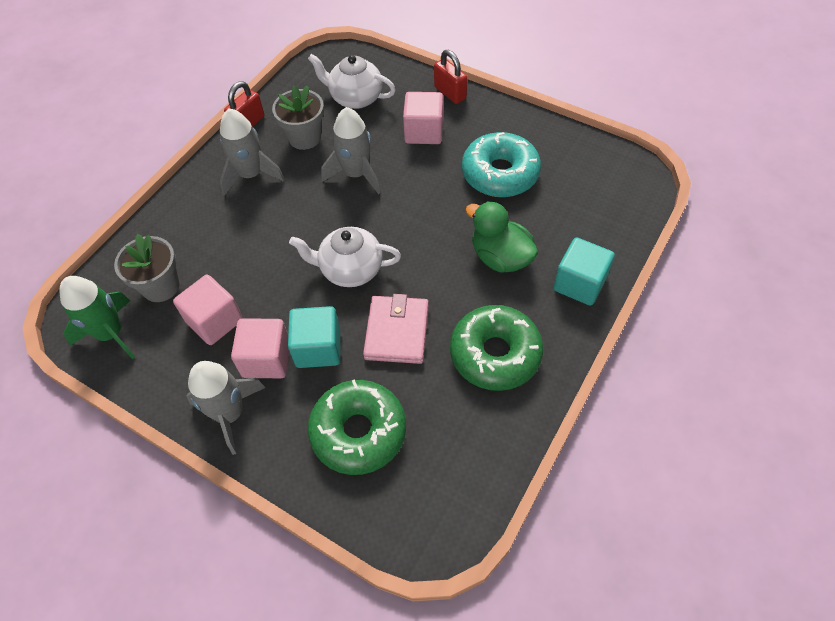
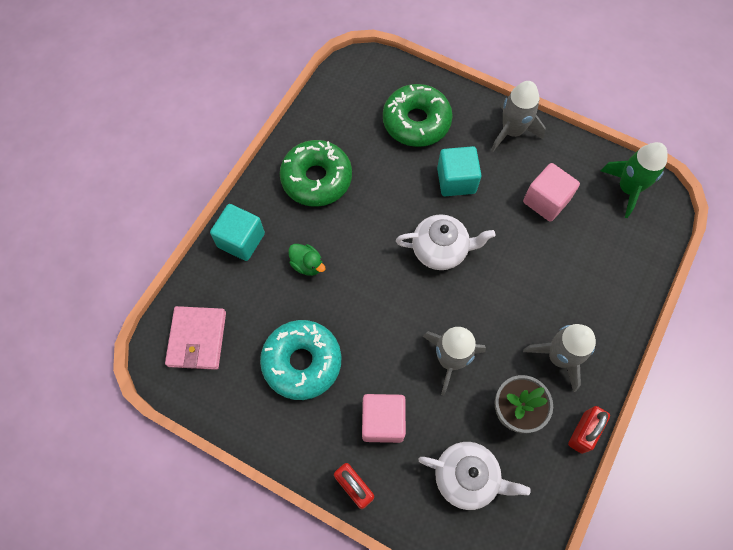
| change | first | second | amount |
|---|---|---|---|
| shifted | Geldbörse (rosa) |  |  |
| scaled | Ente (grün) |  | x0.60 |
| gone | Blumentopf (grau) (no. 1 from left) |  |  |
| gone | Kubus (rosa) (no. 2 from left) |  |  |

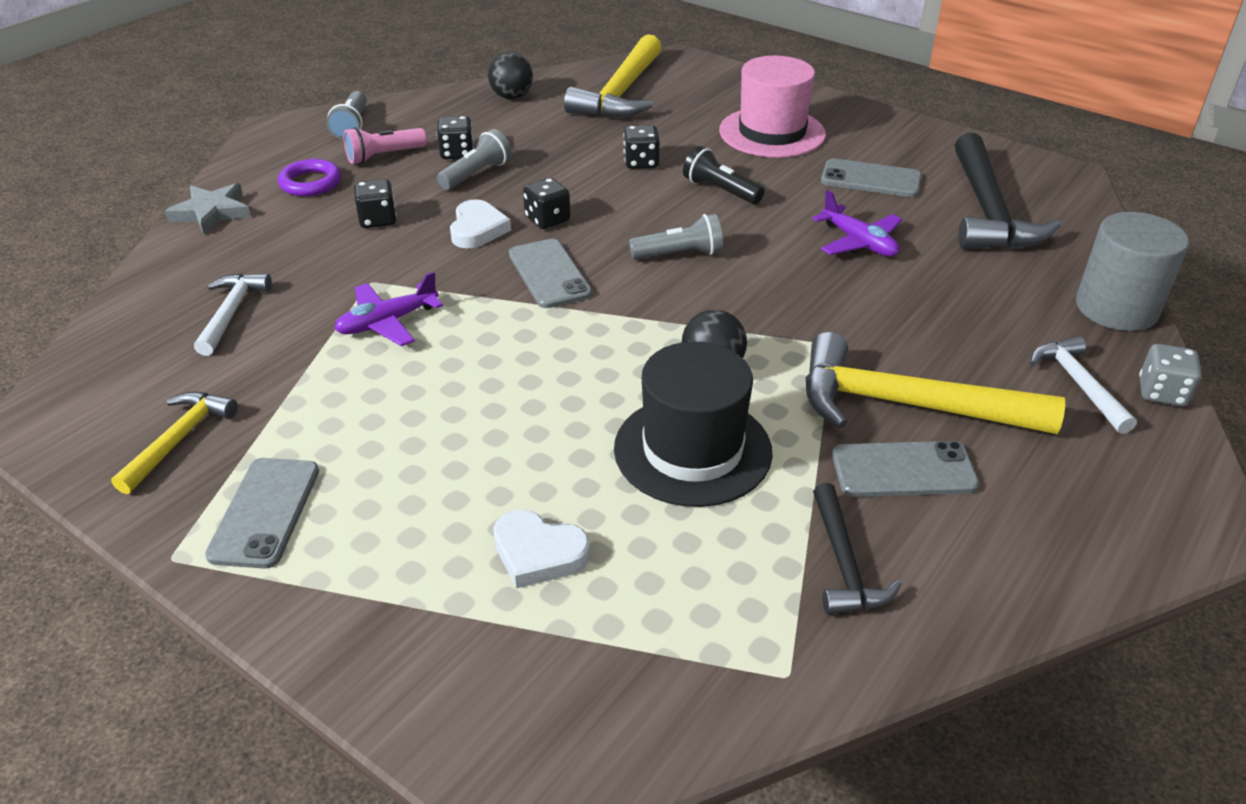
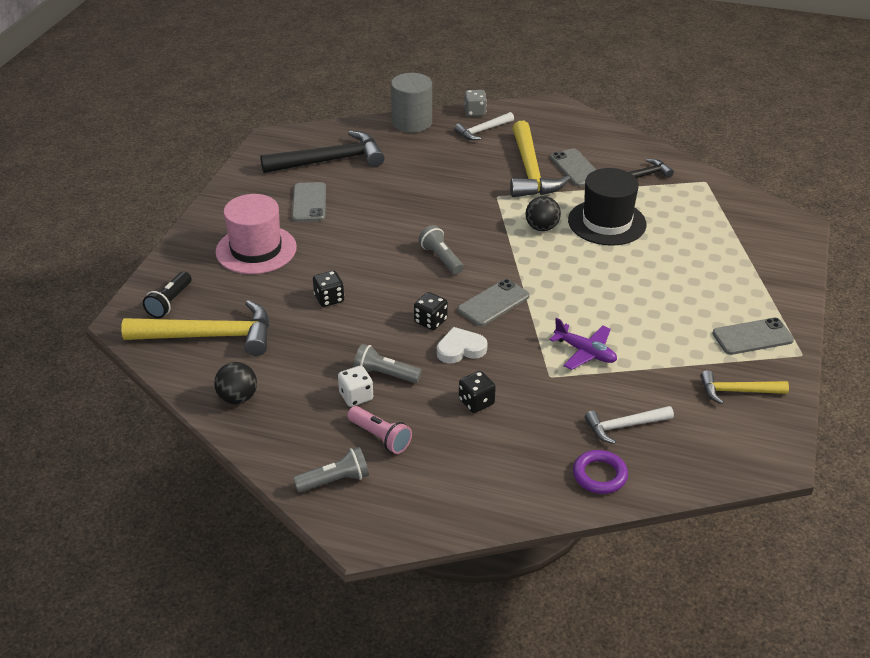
| change | first | second | amount |
|---|---|---|---|
| shifted | Taschenlampe (schwarz) |  |  |
| repainted | Spielwürfel (schwarz) (no. 2 from left) | Spielwürfel (weiß) |  |
| shifted | Ring (lila) |  |  |
| gone | Stern (grau) |  |  |
| gone | Herz (weiß) (no. 2 from left) |  |  |
| gone | Flugzeug (lila) (no. 2 from left) |  |  |

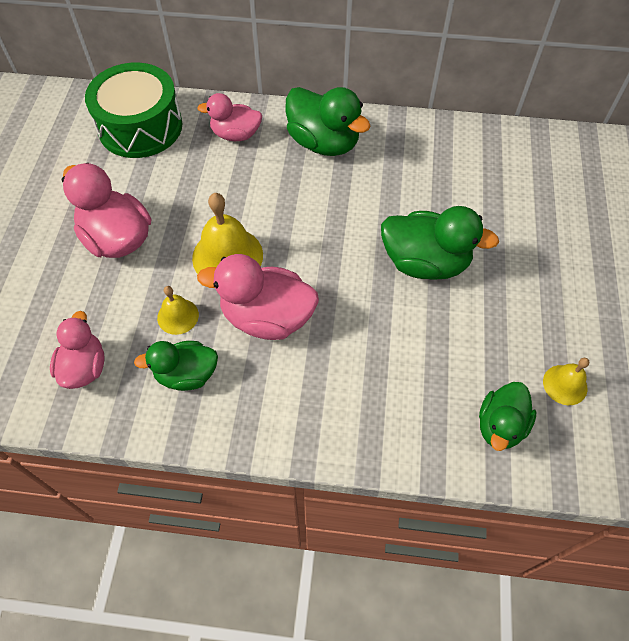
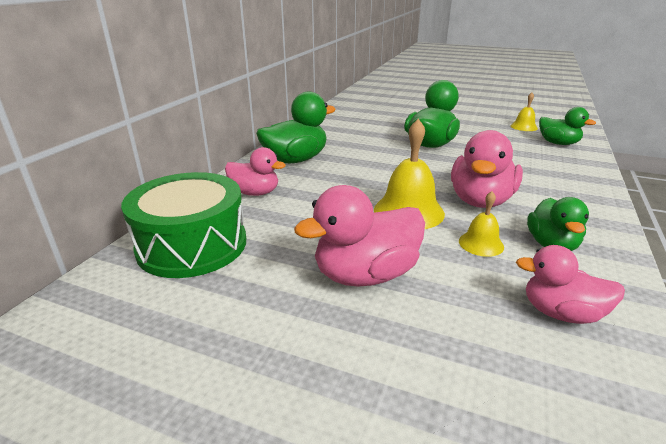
| change | first | second | amount |
|---|---|---|---|
| rotated | Ente (rosa) (no. 3 from left in the first image) | Ente (rosa) (no. 1 from left) | 90 degrees counterclockwise |

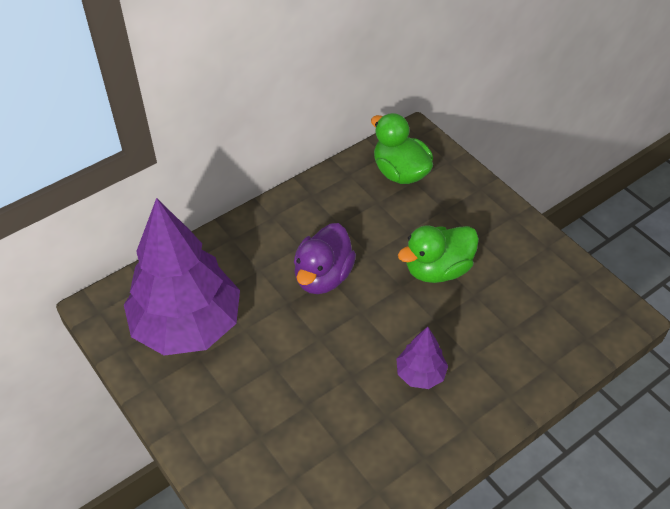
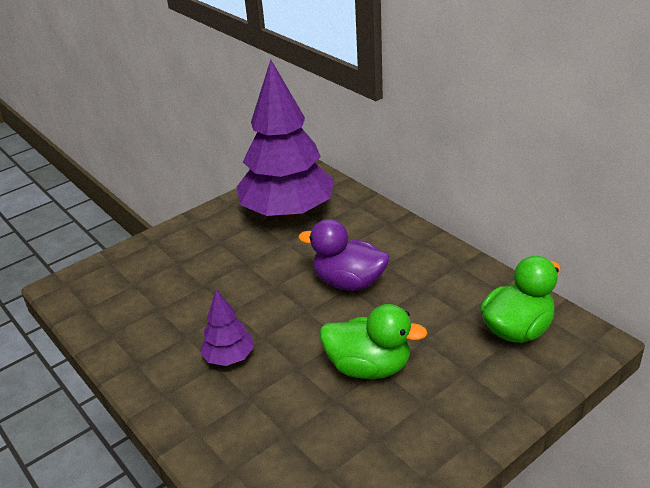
| change | first | second | amount |
|---|---|---|---|
| rotated | Ente (grün) (no. 2 from left in the first image) | Ente (grün) (no. 1 from left) | 135 degrees clockwise |

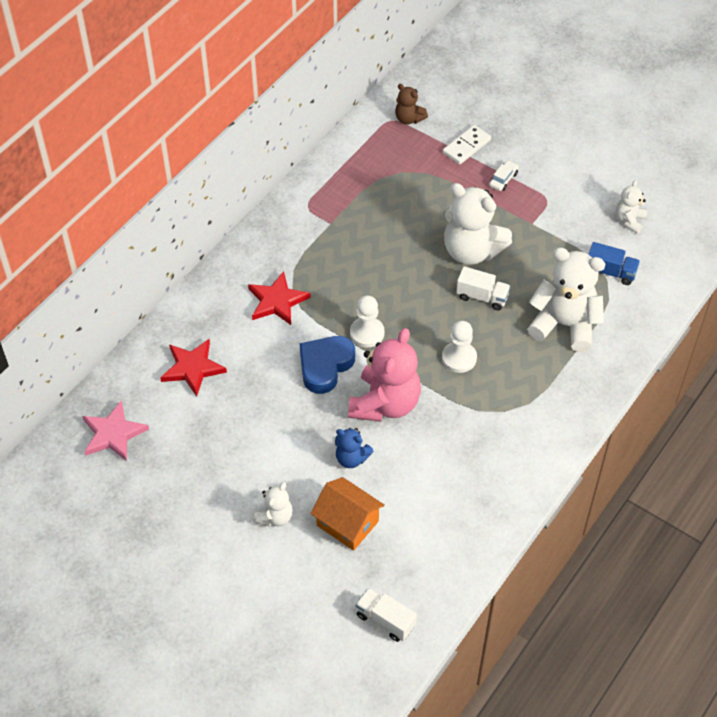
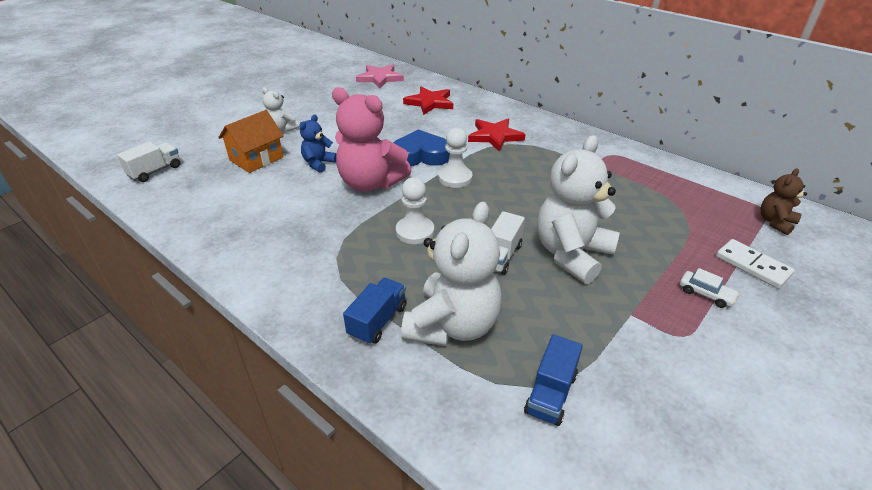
| change | first | second | amount |
|---|---|---|---|
| new |  | Lastwagen (blau) (no. 1 from left) |  |
| rotated | Herz (blau) |  | 45 degrees counterclockwise |
| gone | Teddybär (weiß) (no. 4 from left) |  |  |

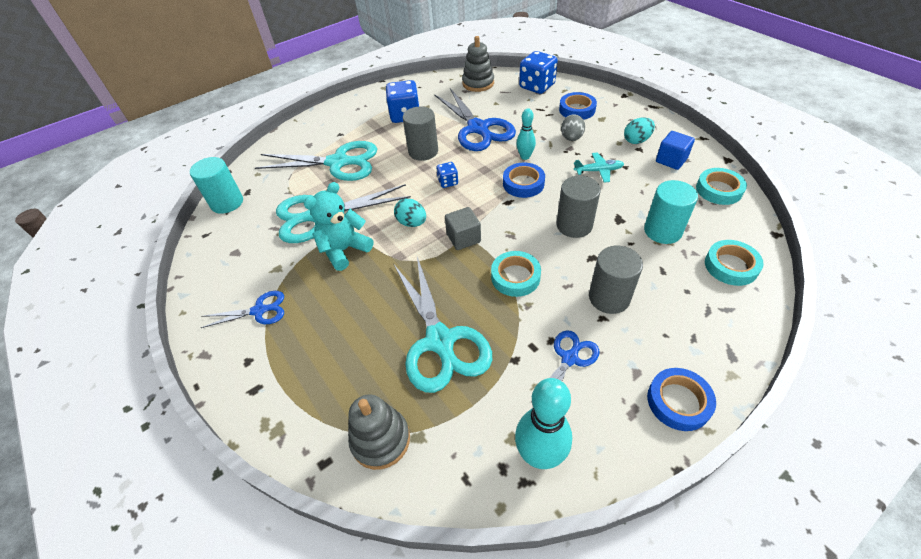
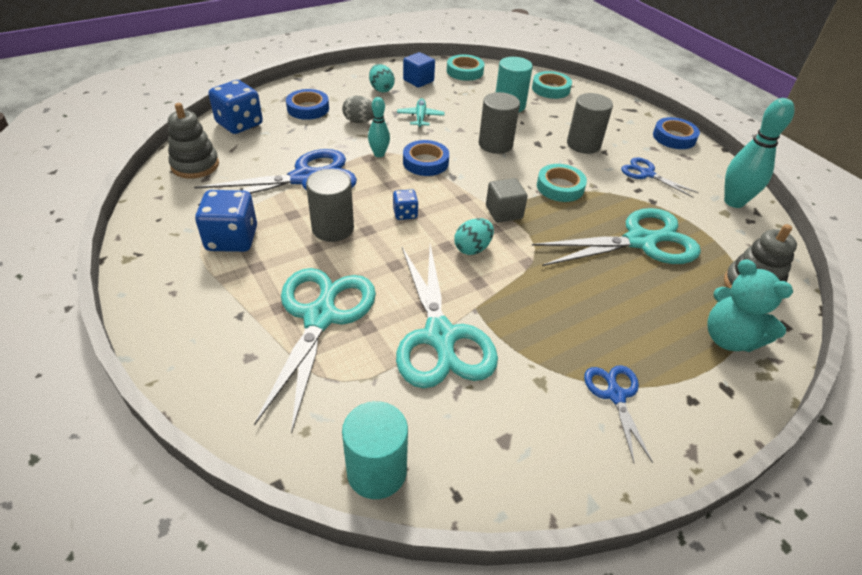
| change | first | second | amount |
|---|---|---|---|
| shifted | Teddybär (türkis) |  |  |

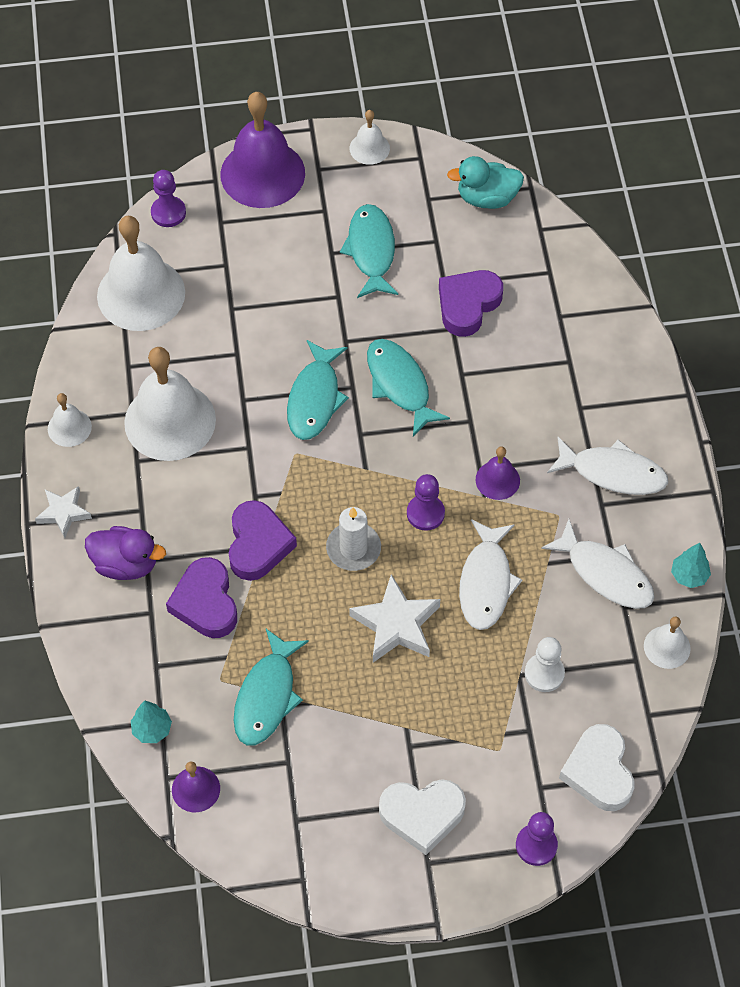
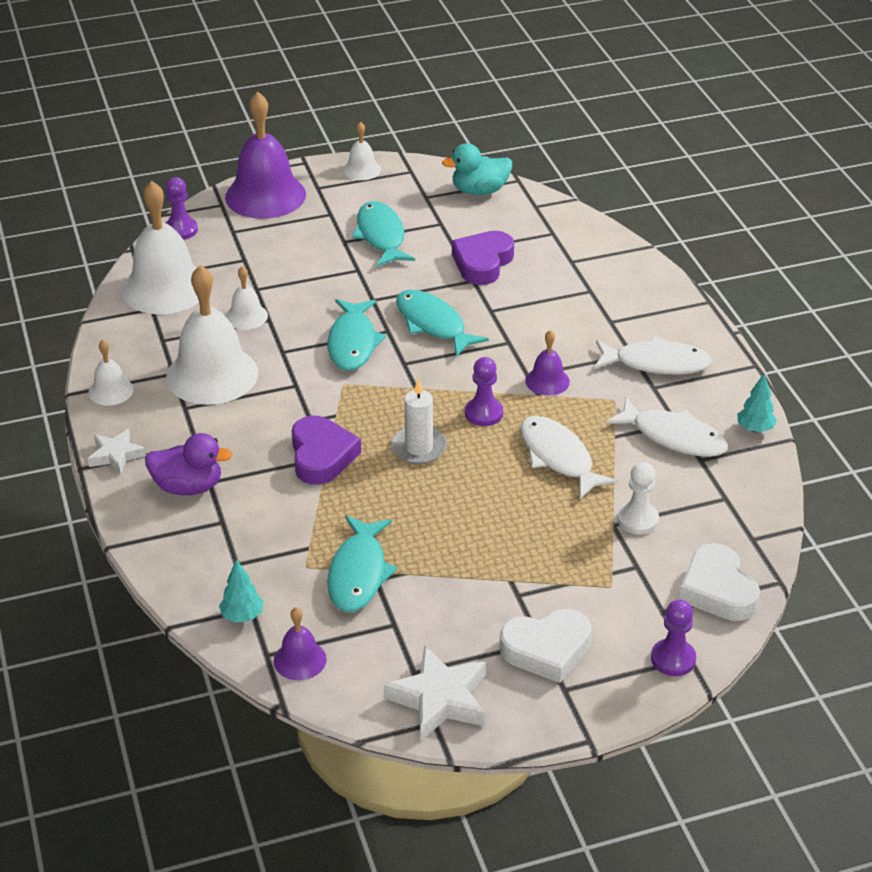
| change | first | second | amount |
|---|---|---|---|
| shifted | Glocke (weiß) (no. 5 from left in the first image) | Glocke (weiß) (no. 4 from left) |  |
| shifted | Stern (weiß) (no. 2 from left) |  |  |
| rotated | Fisch (weiß) (no. 1 from left) |  | 150 degrees clockwise |
| gone | Herz (lila) (no. 1 from left) |  |  |

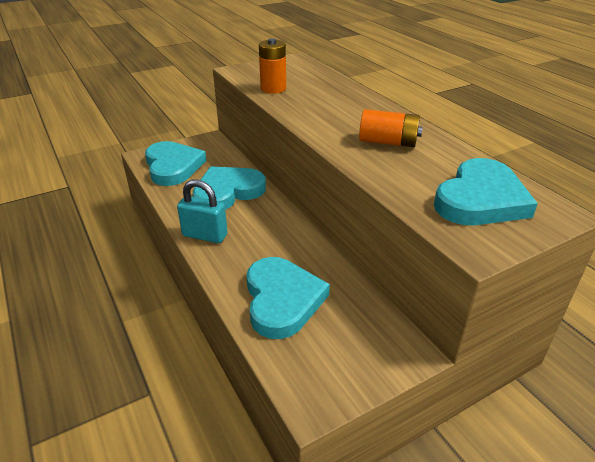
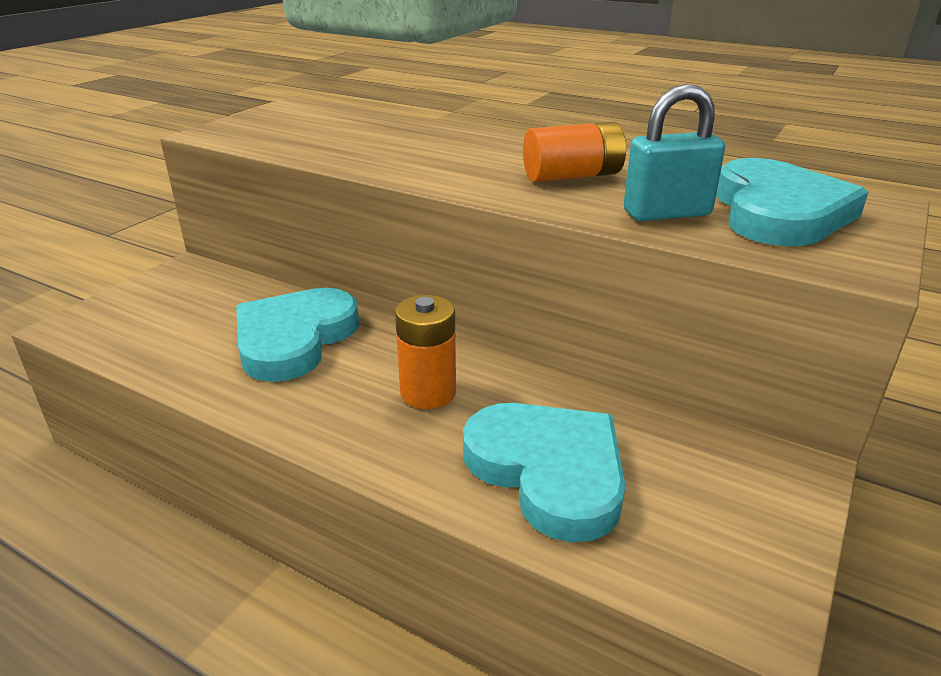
| change | first | second | amount |
|---|---|---|---|
| shifted | Batterie (orange) (no. 1 from left) |  |  |
| shifted | Vorhängeschloss (türkis) |  |  |
| gone | Herz (türkis) (no. 1 from left) |  |  |

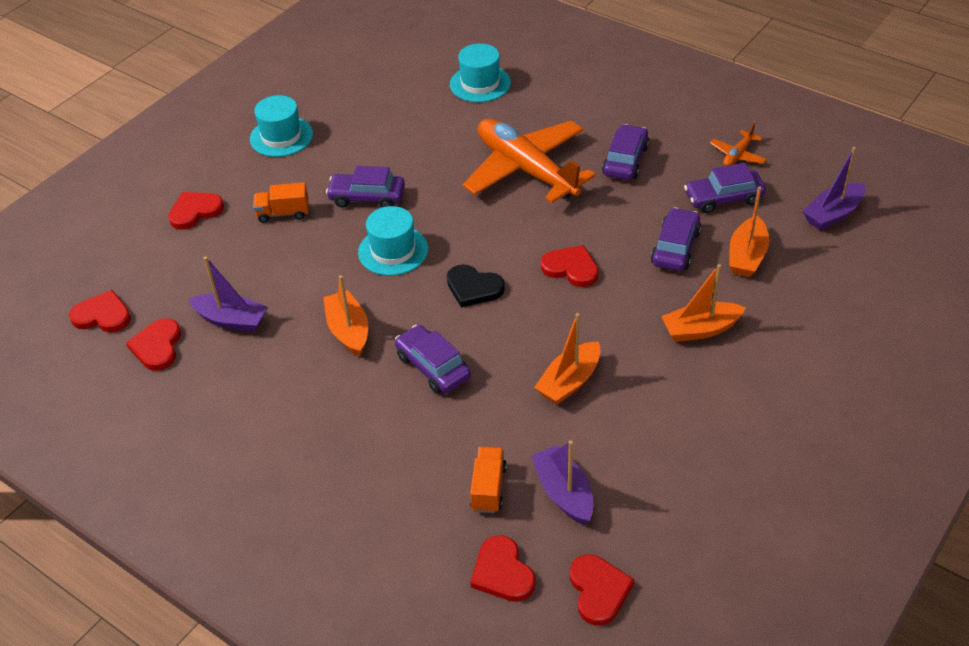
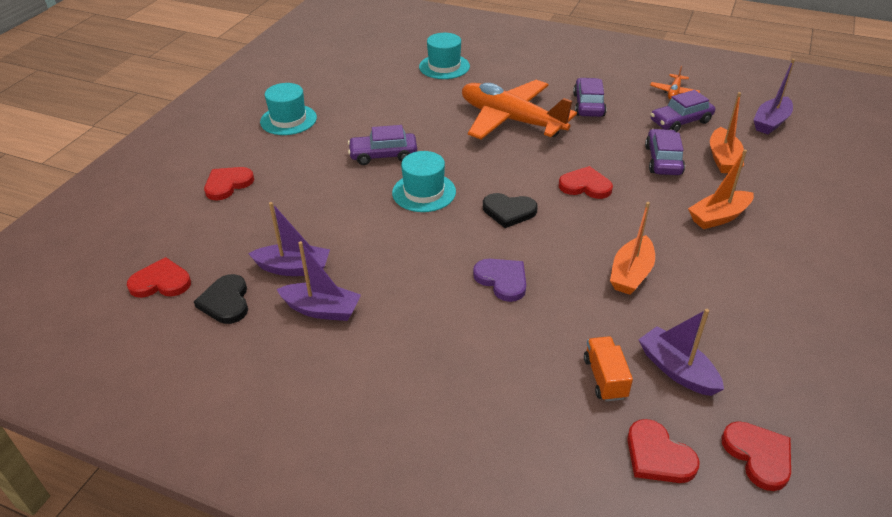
| change | first | second | amount |
|---|---|---|---|
| repainted | Herz (rot) (no. 2 from left) | Herz (schwarz) (no. 1 from left) |  |
| new |  | Boot (lila) (no. 2 from left) |  |
| swapped | Auto (lila) (no. 2 from left) | Herz (lila) |  |
| gone | Lastwagen (orange) (no. 1 from left) |  |  |
| gone | Boot (orange) (no. 1 from left) |  |  |

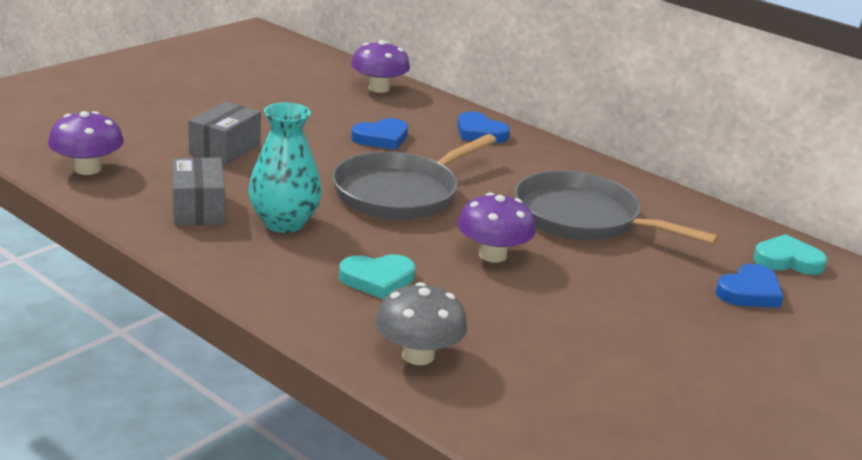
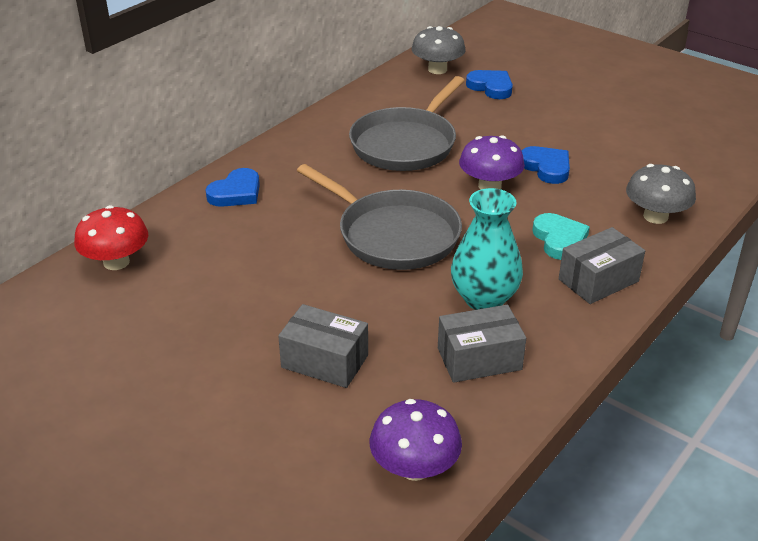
| change | first | second | amount |
|---|---|---|---|
| repainted | Pilz (lila) (no. 2 from left) | Pilz (rot) |  |
| swapped | Herz (türkis) (no. 2 from left) | Pilz (grau) (no. 1 from left) |  |
| shifted | Herz (blau) (no. 1 from left in the first image) | Herz (blau) (no. 3 from left) |  |
| new |  | Schachtel (grau) (no. 3 from left) |  |

